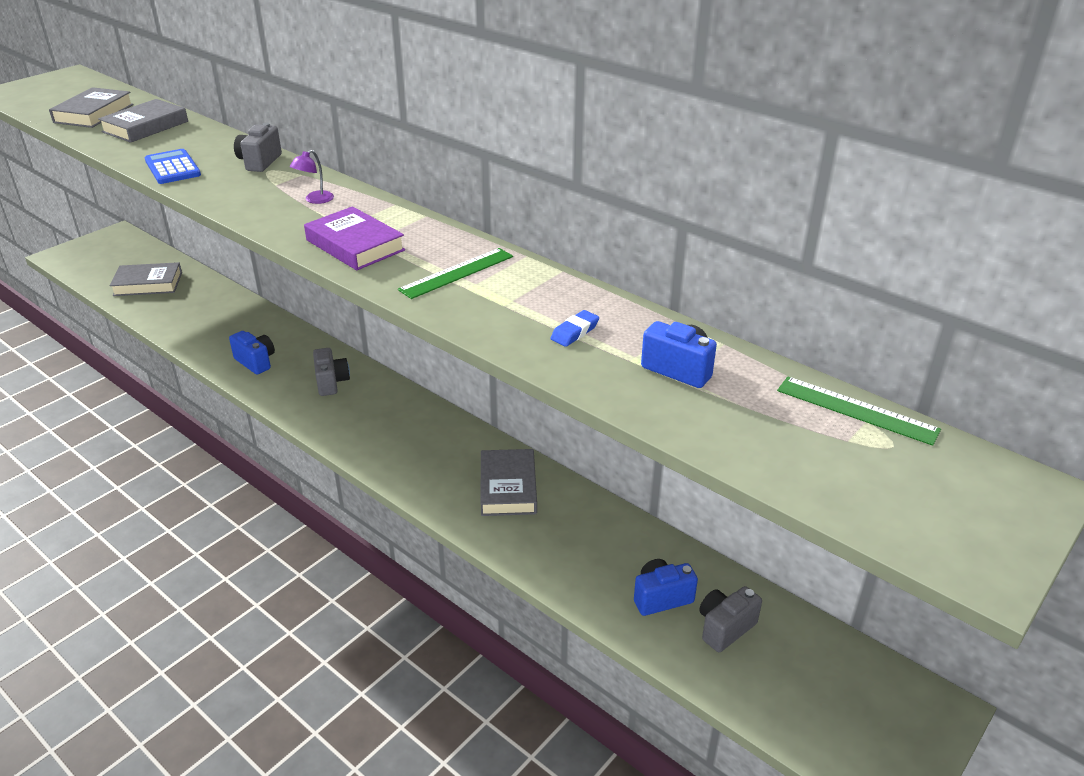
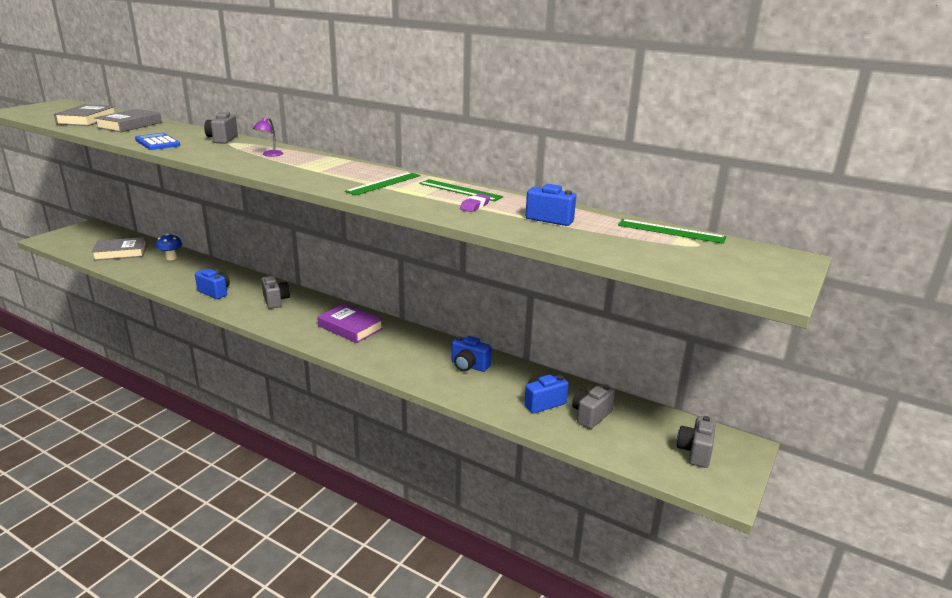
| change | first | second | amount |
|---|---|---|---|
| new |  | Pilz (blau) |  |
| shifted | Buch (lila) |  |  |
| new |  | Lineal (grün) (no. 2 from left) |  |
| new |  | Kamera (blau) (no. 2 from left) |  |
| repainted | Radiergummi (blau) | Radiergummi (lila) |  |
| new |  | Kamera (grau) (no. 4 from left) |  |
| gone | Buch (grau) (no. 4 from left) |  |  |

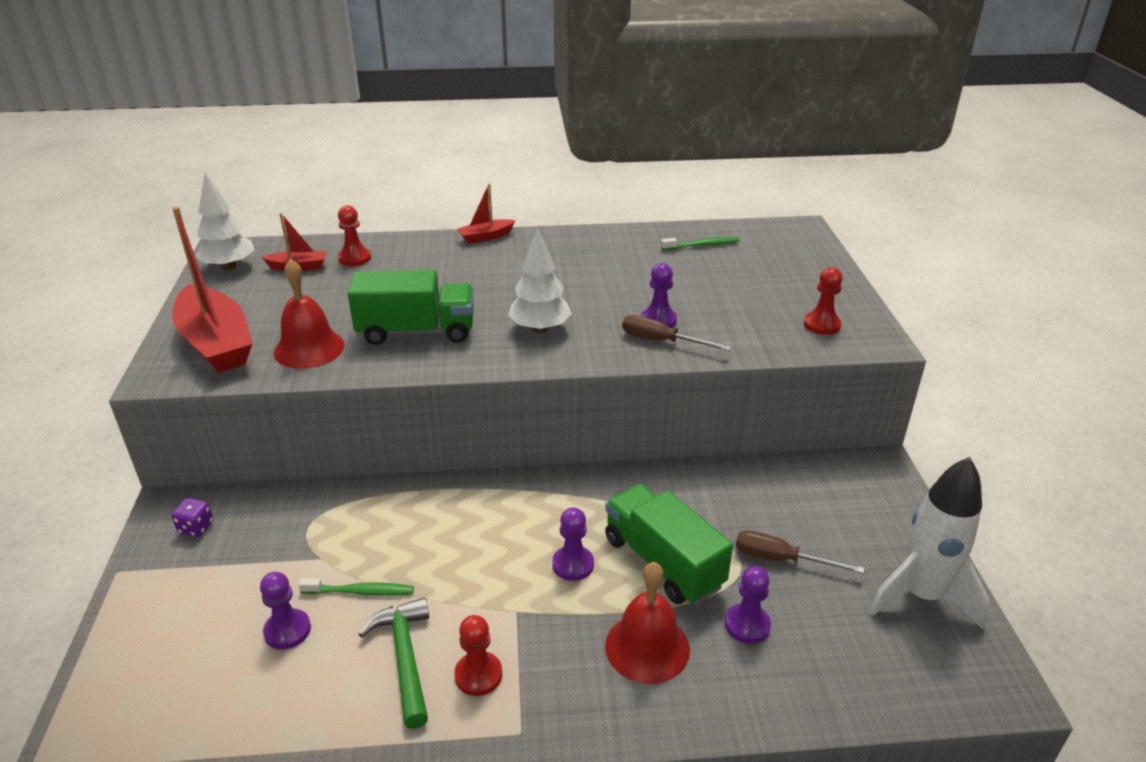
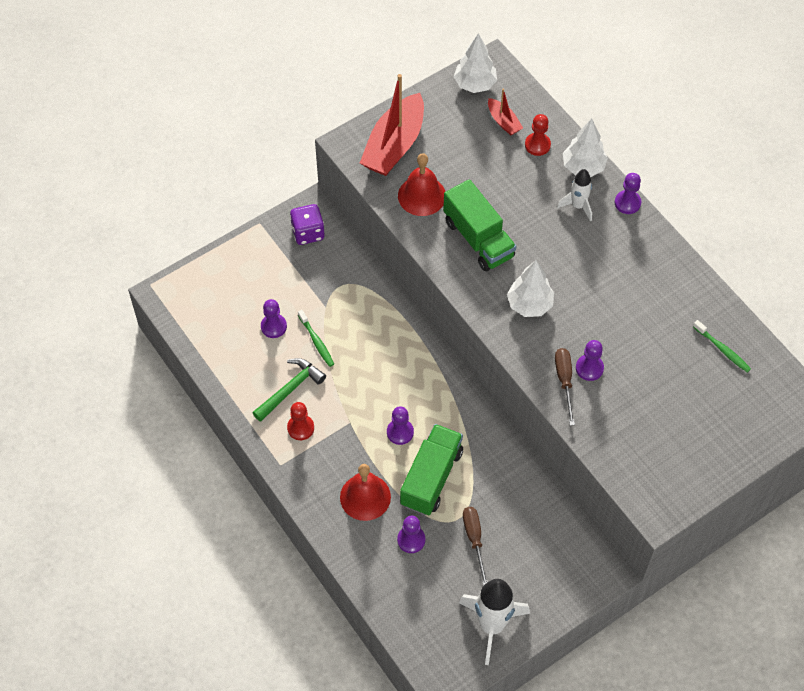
| change | first | second | amount |
|---|---|---|---|
| scaled | Spielwürfel (lila) |  | x1.67 |
| new |  | Rakete (weiß) (no. 2 from left) |  |
| new |  | Baum (weiß) (no. 3 from left) |  |
| swapped | Boot (rot) (no. 3 from left) | Bauer (lila) (no. 5 from left) |  |
| gone | Bauer (rot) (no. 3 from left) |  |  |

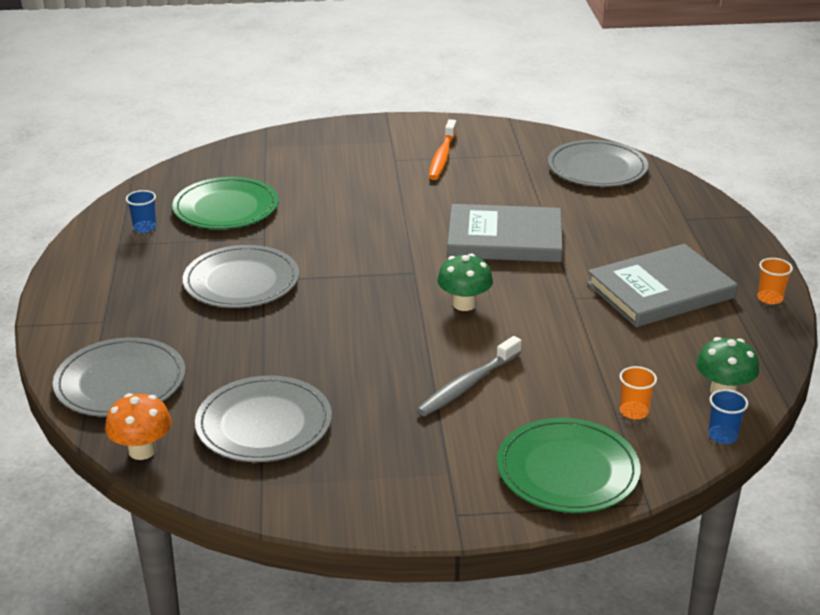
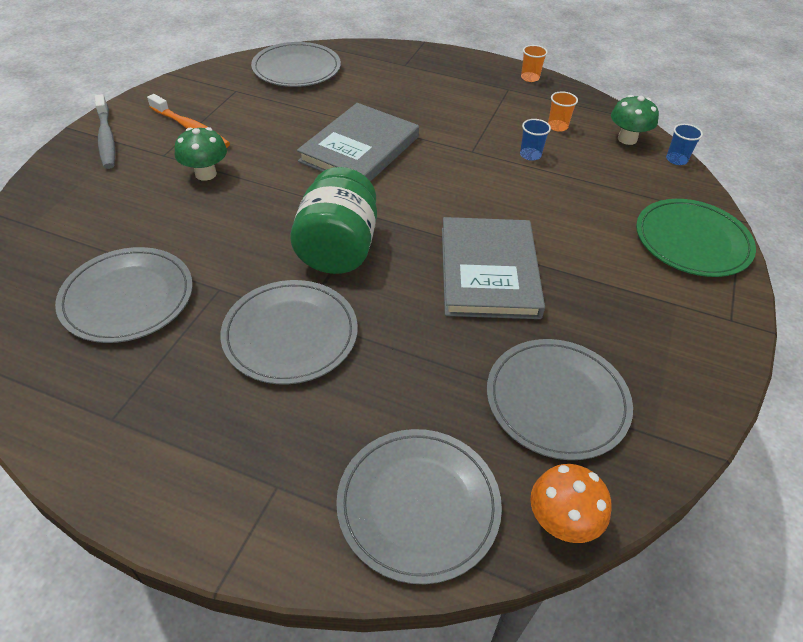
| change | first | second | amount |
|---|---|---|---|
| repainted | Teller (grün) (no. 1 from left) | Teller (grau) (no. 1 from left) |  |
| shifted | Zahnbürste (grau) |  |  |
| shifted | Pilz (grün) (no. 1 from left) |  |  |
| new |  | Einmachglas (grün) |  |
| shifted | Buch (grau) (no. 2 from left) |  |  |
| shifted | Becher (blau) (no. 1 from left) |  |  |
| shifted | Becher (orange) (no. 1 from left in the first image) | Becher (orange) (no. 2 from left) |  |

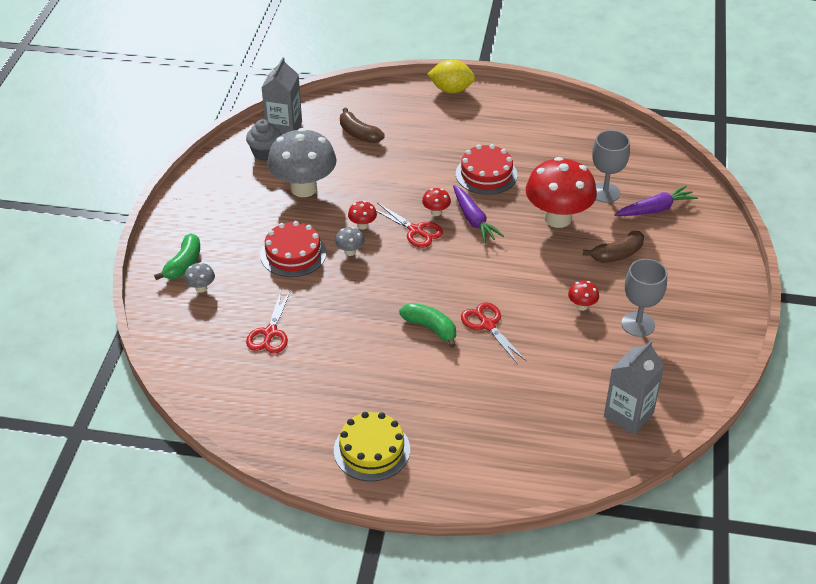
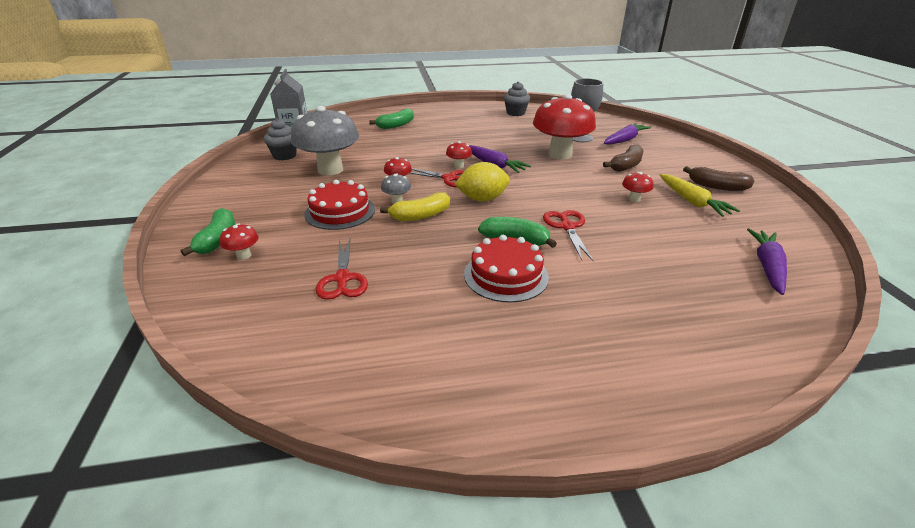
| change | first | second | amount |
|---|---|---|---|
| repainted | Pilz (grau) (no. 1 from left) | Pilz (rot) (no. 1 from left) |  |
| new |  | Banane (grün) (no. 2 from left) |  |
| new |  | Banane (gelb) |  |
| shifted | Zitrone (gelb) |  |  |
| shifted | Kuchen (rot) (no. 2 from left) |  |  |
| new |  | Muffin (grau) (no. 2 from left) |  |
| rotated | Schere (rot) (no. 3 from left) |  | 45 degrees clockwise |
| swapped | Kelch (grau) (no. 2 from left) | Karotte (gelb) |  |
| shifted | Banane (braun) (no. 1 from left in the first image) | Banane (braun) (no. 2 from left) |  |
| swapped | Getränkekarton (grau) (no. 2 from left) | Karotte (lila) (no. 3 from left) |  |
| gone | Kuchen (gelb) |  |  |

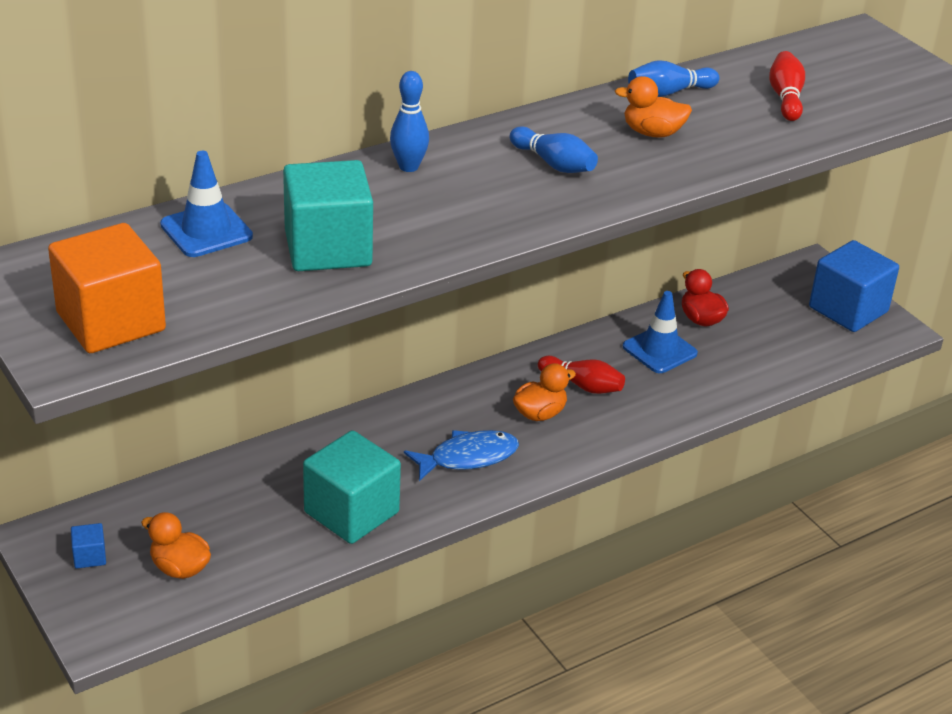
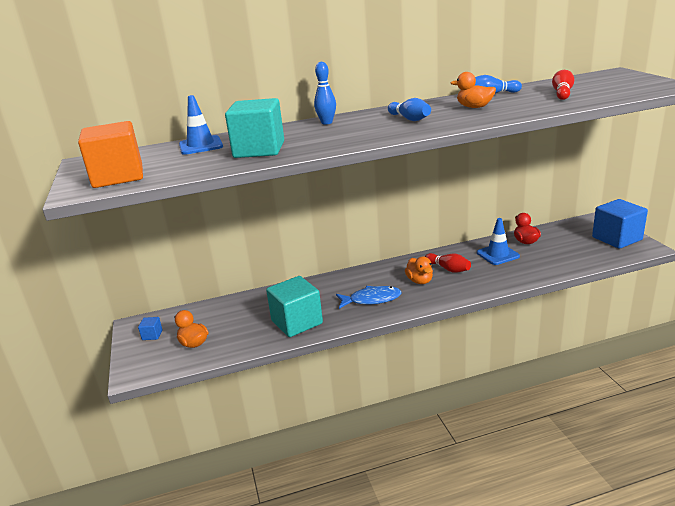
| change | first | second | amount |
|---|---|---|---|
| rotated | Ente (orange) (no. 2 from left) |  | 90 degrees clockwise |

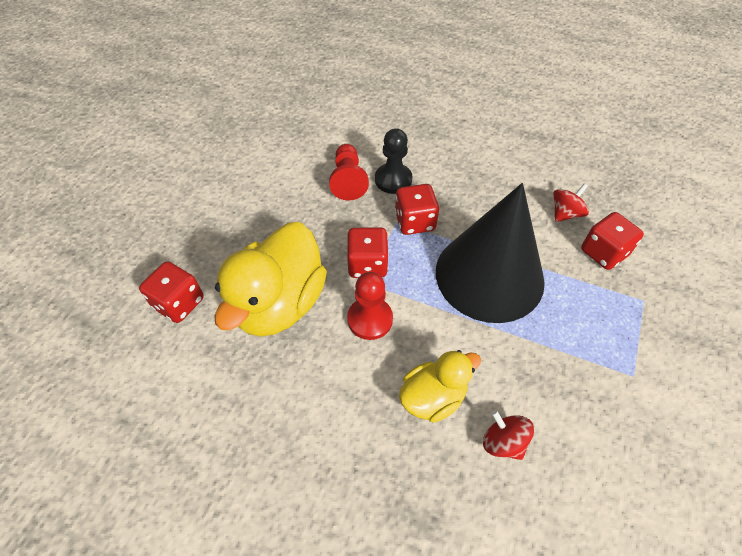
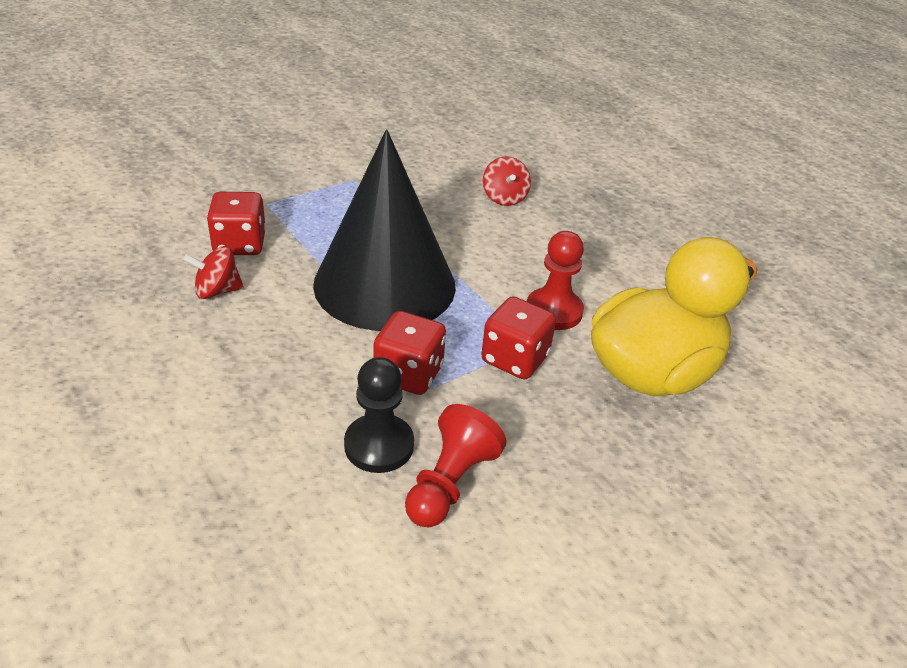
| change | first | second | amount |
|---|---|---|---|
| gone | Spielwürfel (rot) (no. 1 from left) |  |  |
| gone | Ente (gelb) (no. 2 from left) |  |  |

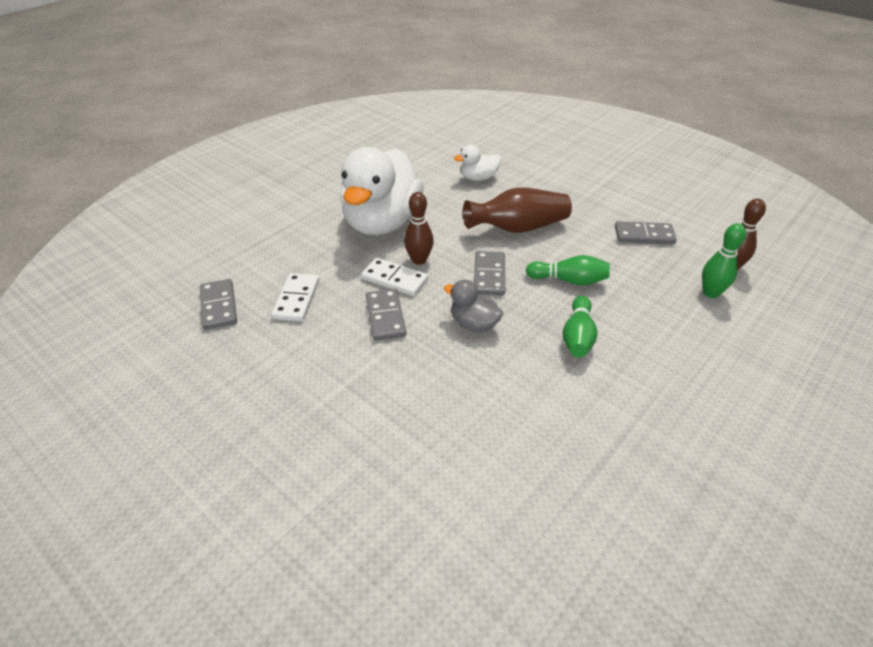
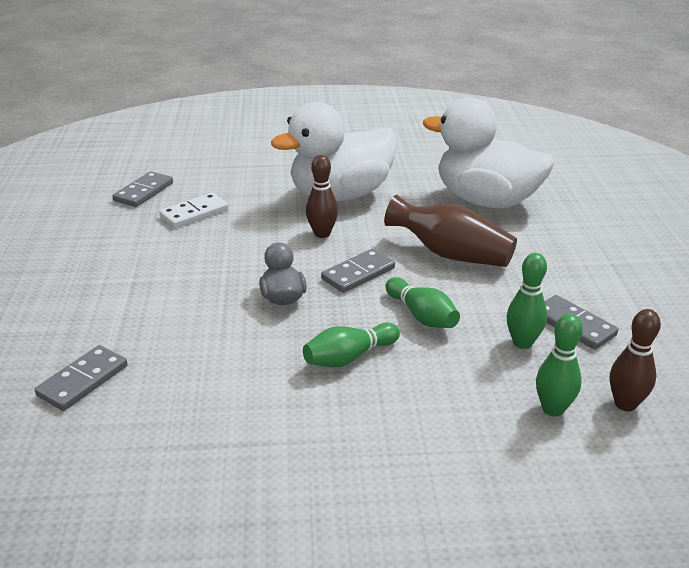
| change | first | second | amount |
|---|---|---|---|
| shifted | Dominostein (grau) (no. 2 from left in the first image) | Dominostein (grau) (no. 1 from left) |  |
| scaled | Ente (weiß) (no. 2 from left) |  | x2.25 |
| new |  | Bowlingkegel (grün) (no. 3 from left) |  |
| gone | Dominostein (weiß) (no. 2 from left) |  |  |

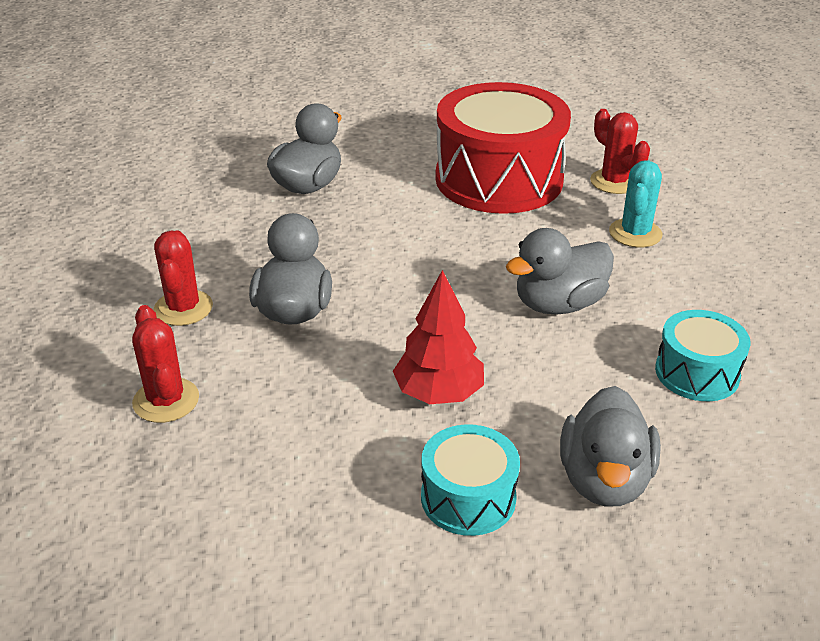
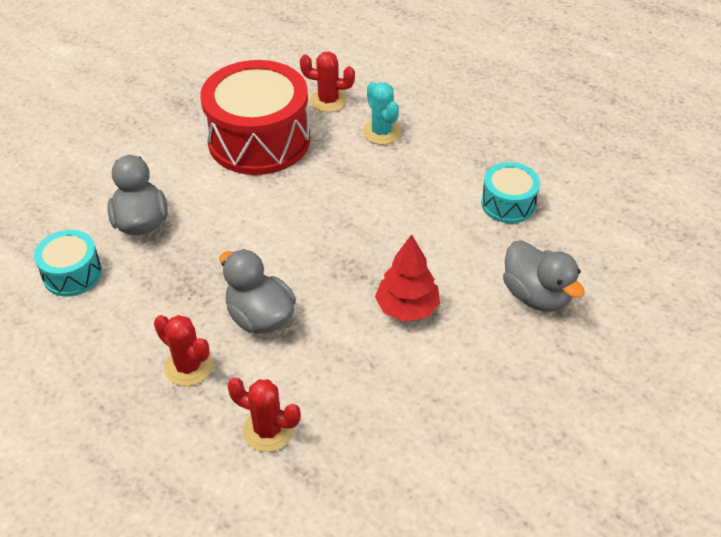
| change | first | second | amount |
|---|---|---|---|
| shifted | Trommel (türkis) (no. 1 from left) |  |  |
| gone | Ente (grau) (no. 3 from left) |  |  |

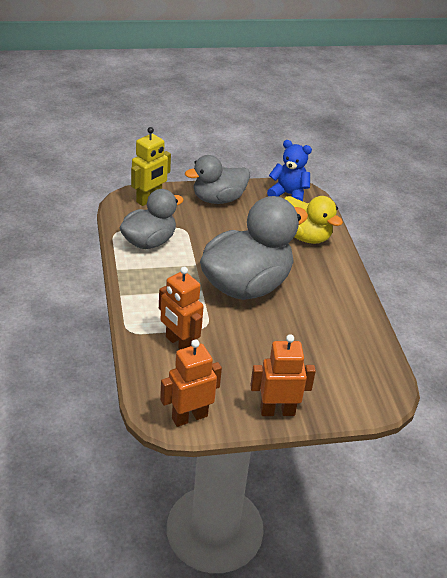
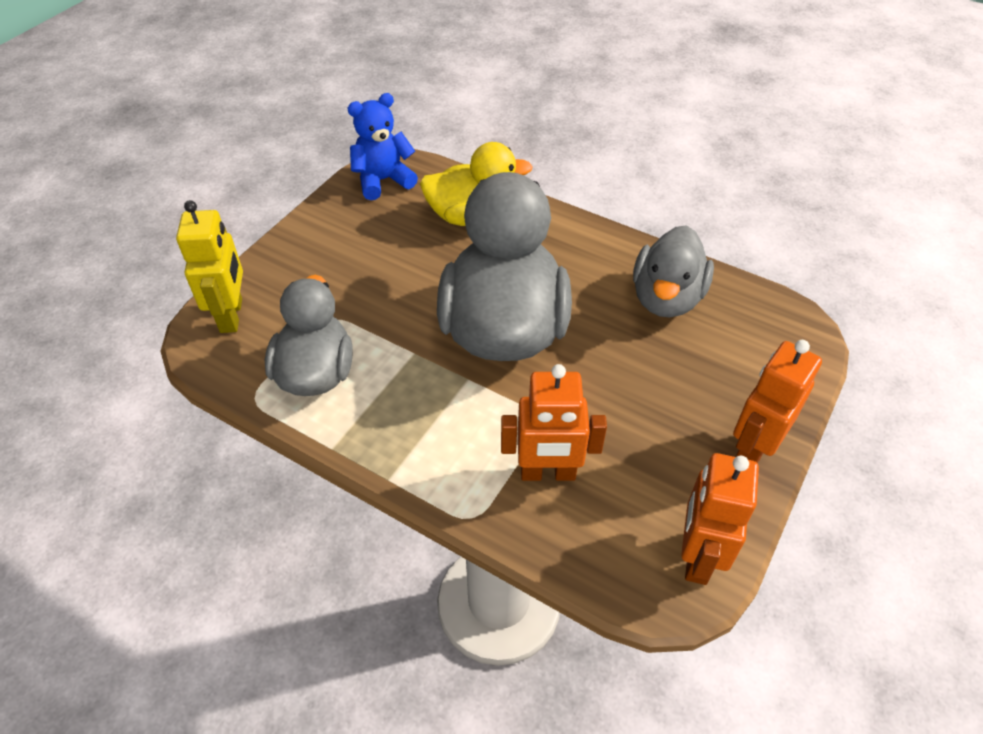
| change | first | second | amount |
|---|---|---|---|
| shifted | Ente (grau) (no. 2 from left in the first image) | Ente (grau) (no. 3 from left) |  |

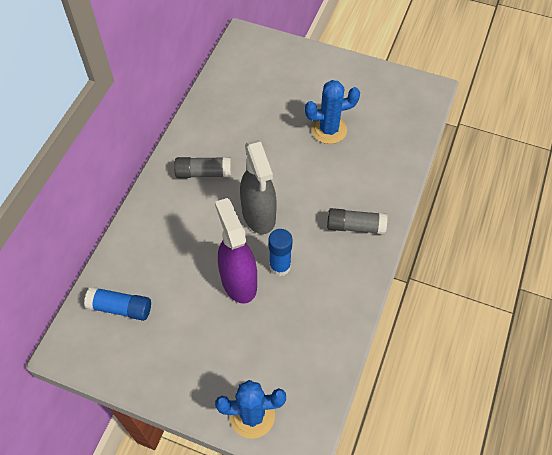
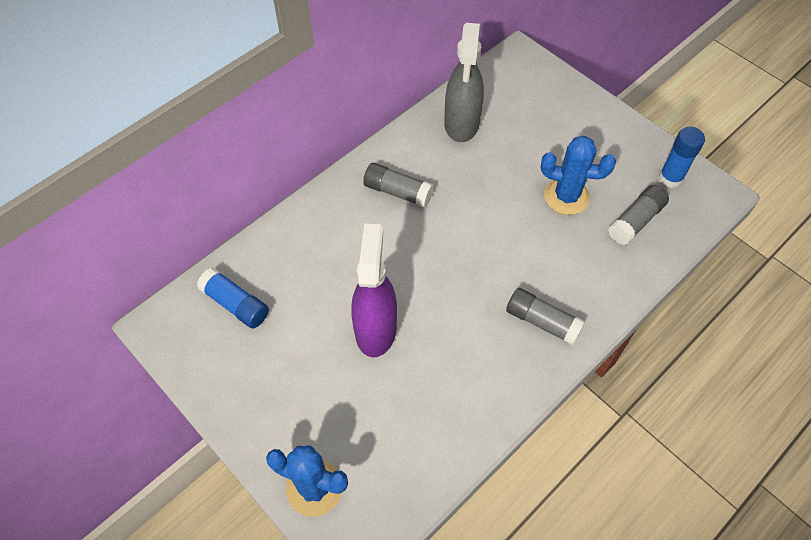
| change | first | second | amount |
|---|---|---|---|
| shifted | Sprühflasche (grau) |  |  |
| new |  | Klebestift (grau) (no. 3 from left) |  |
| shifted | Klebestift (blau) (no. 2 from left) |  |  |

